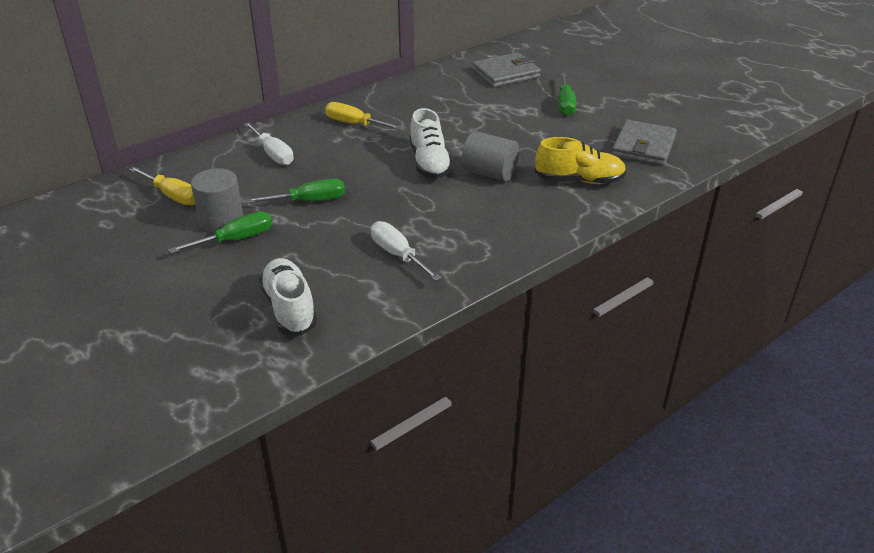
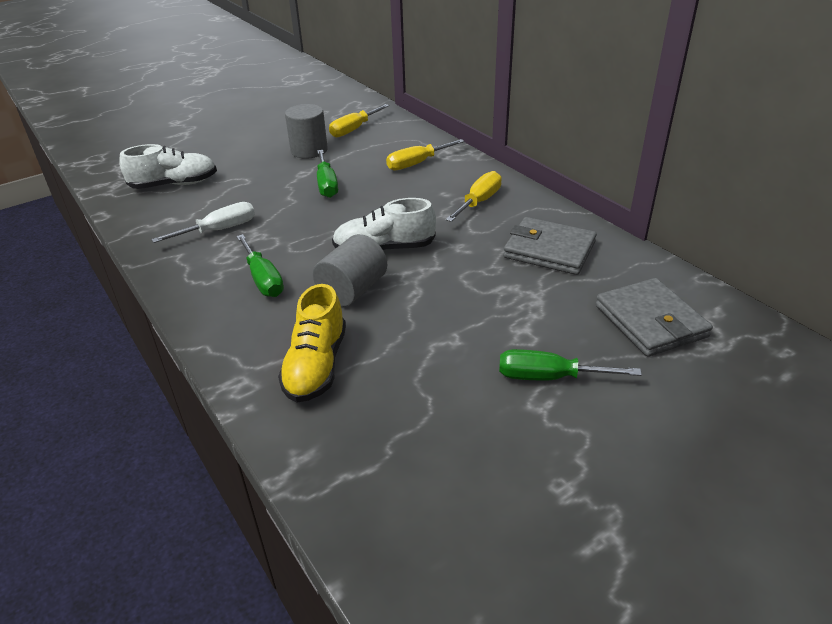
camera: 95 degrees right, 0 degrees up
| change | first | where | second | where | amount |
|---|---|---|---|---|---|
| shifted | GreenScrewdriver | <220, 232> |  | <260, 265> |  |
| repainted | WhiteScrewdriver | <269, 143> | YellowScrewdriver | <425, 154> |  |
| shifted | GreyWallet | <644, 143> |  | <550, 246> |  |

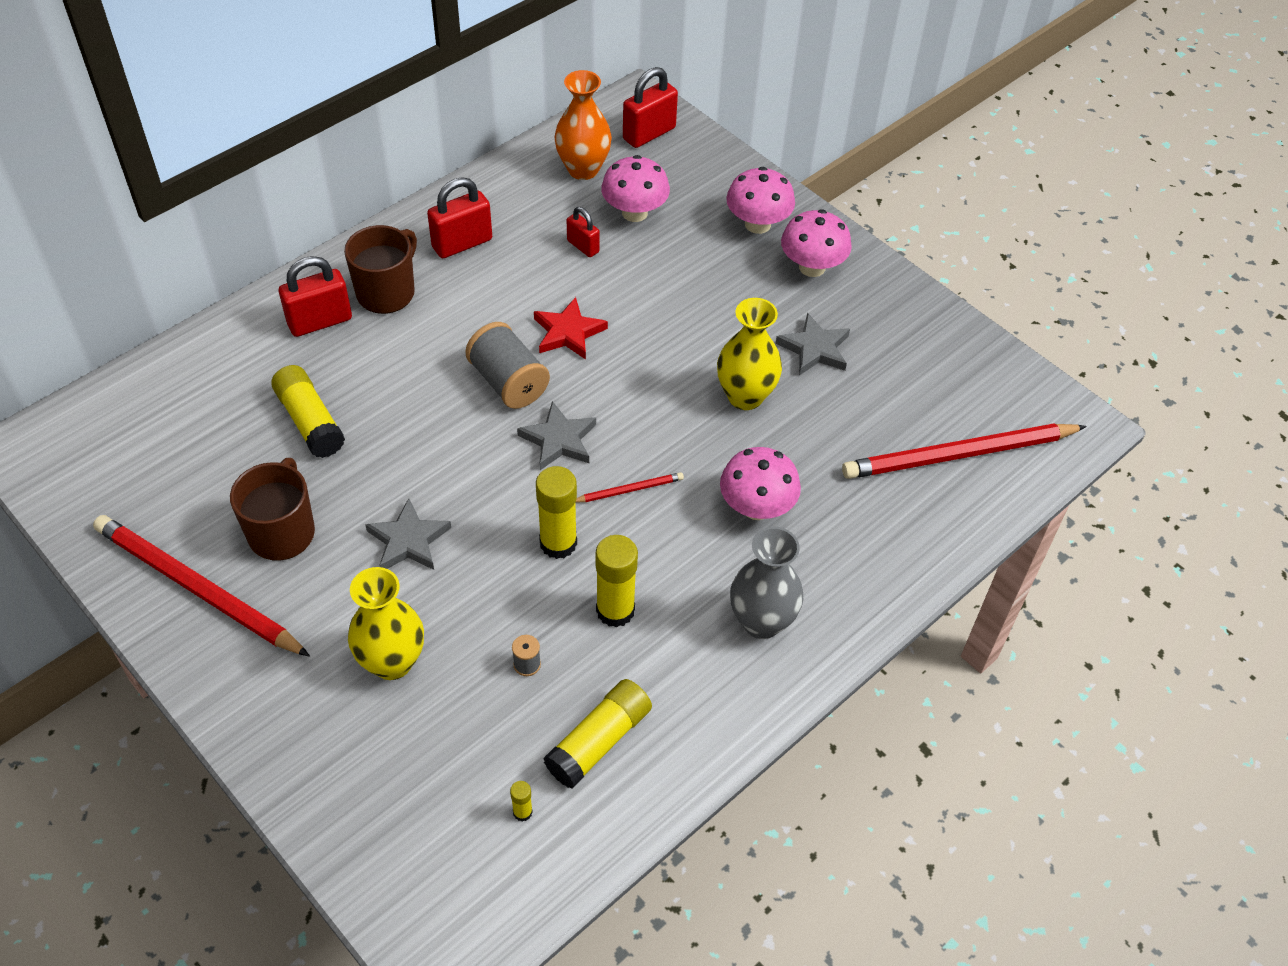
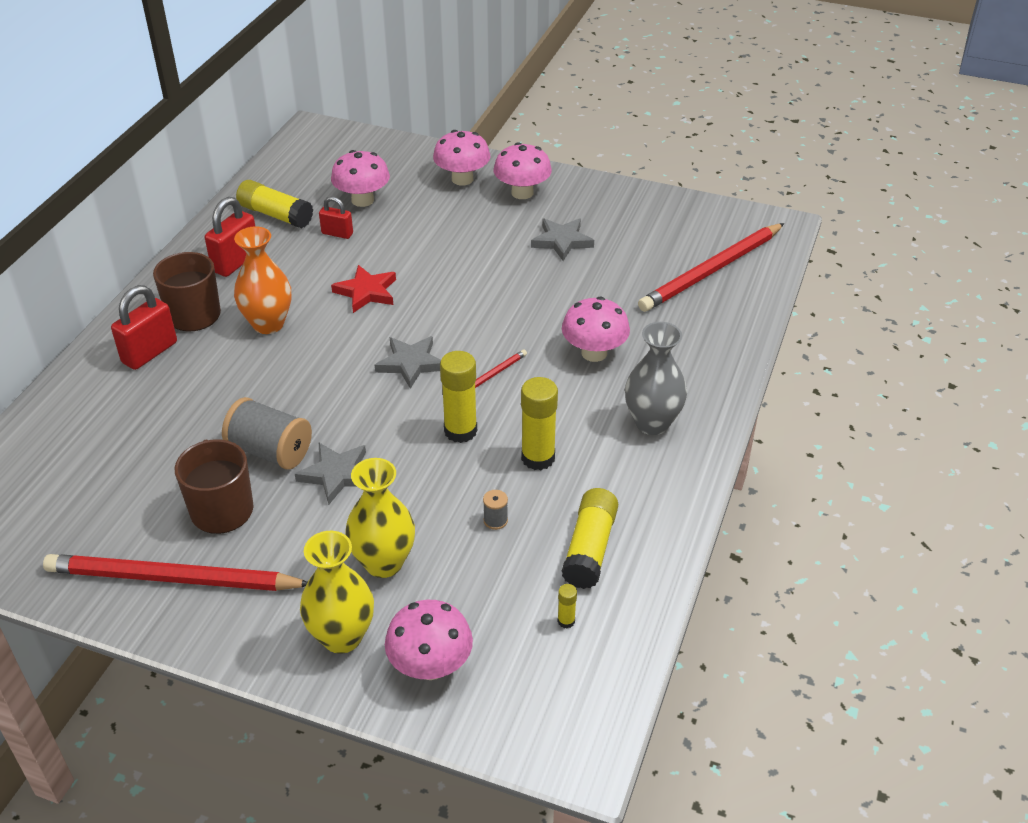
camera: 25 degrees left, 10 degrees down
| change | first | where | second | where | amount |
|---|---|---|---|---|---|
| shifted | YellowGlueStick | <308, 411> |  | <274, 204> |  |
| shifted | GreySpool | <507, 365> |  | <267, 433> |  |
| shifted | OrangeVase | <583, 125> |  | <262, 280> |  |
| gone | RedPadlock | <650, 107> |  |  |  |
| shifted | YellowVase | <749, 354> |  | <337, 592> |  |
| new |  |  | PinkMushroom | <429, 640> |  |

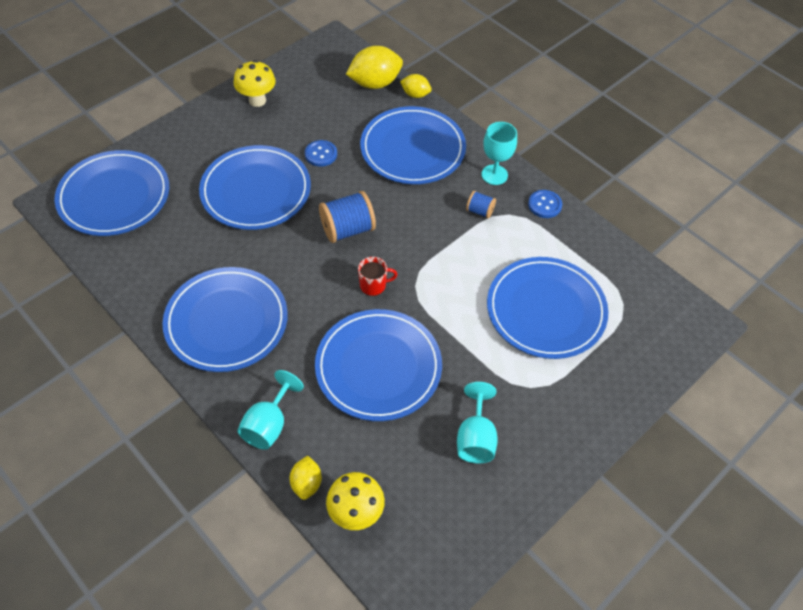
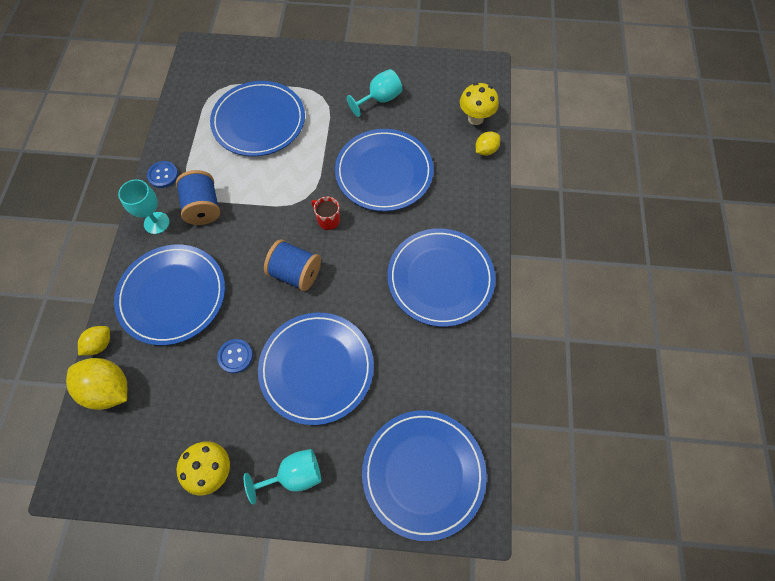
camera: 130 degrees left, 10 degrees up
| change | first | where | second | where | amount |
|---|---|---|---|---|---|
| shifted | TurquoiseGoblet | <270, 410> |  | <282, 477> |  |
| rotated | YellowLemon | <416, 86> |  | <94, 341> | 60 degrees clockwise |
| scaled | BlueSpool | <481, 205> |  | <198, 197> | x1.87 |

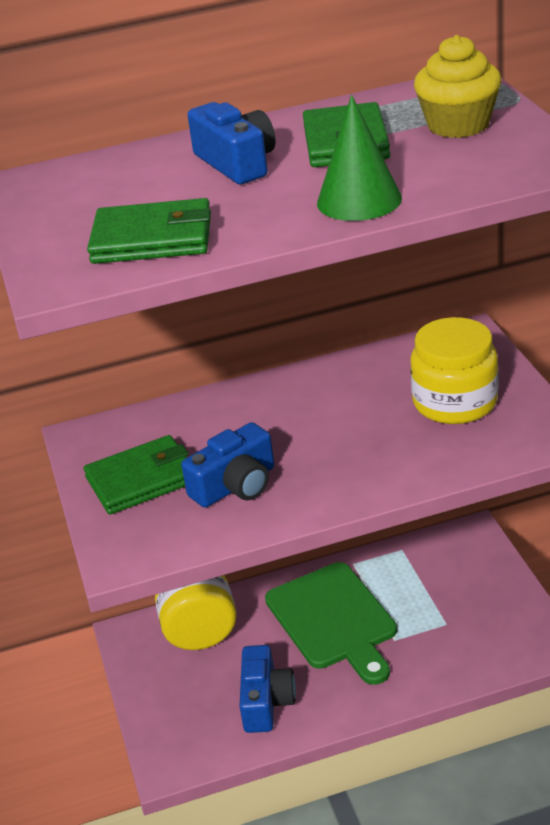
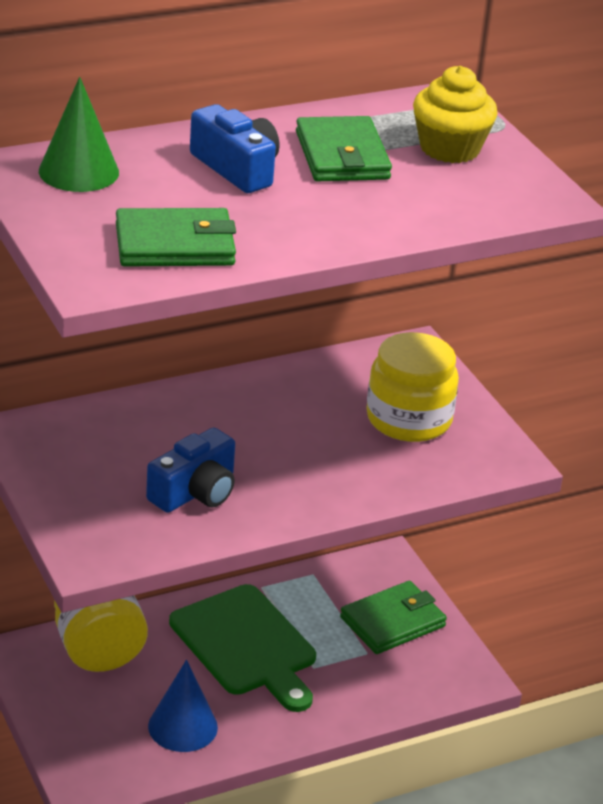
camera: 15 degrees left, 0 degrees up
| change | first | where | second | where | amount |
|---|---|---|---|---|---|
| shifted | GreenWallet | <136, 475> |  | <393, 617> |  |
| swapped | BlueCamera | <267, 689> | BlueCone | <183, 706> |  |
| shifted | GreenCone | <359, 158> |  | <79, 134> |  |

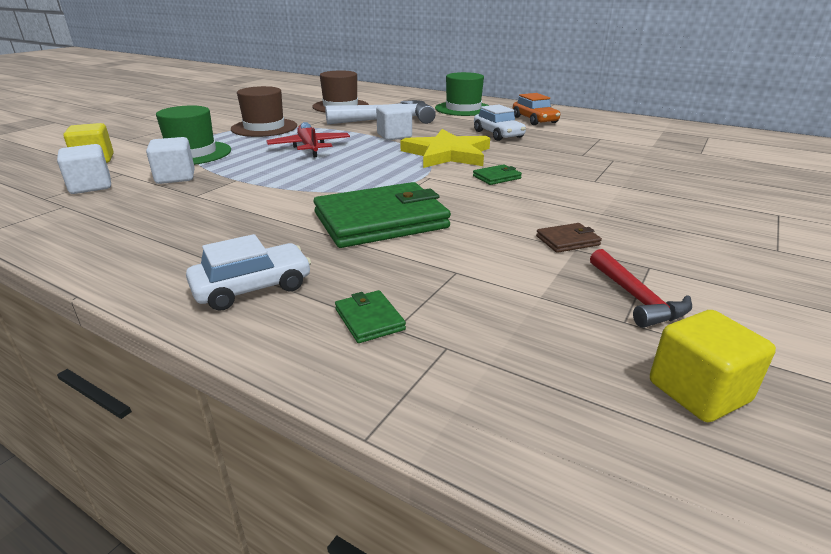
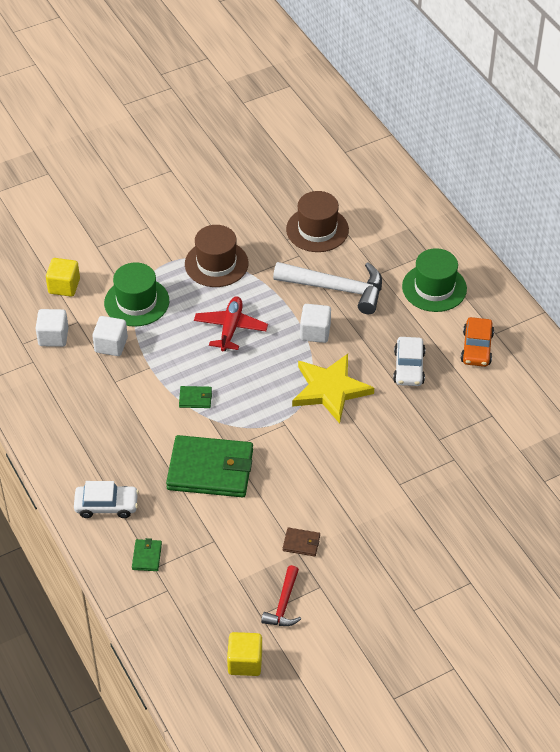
camera: 30 degrees right, 20 degrees up
| change | first | where | second | where | amount |
|---|---|---|---|---|---|
| shifted | GreenWallet | <497, 174> |  | <195, 397> |  |

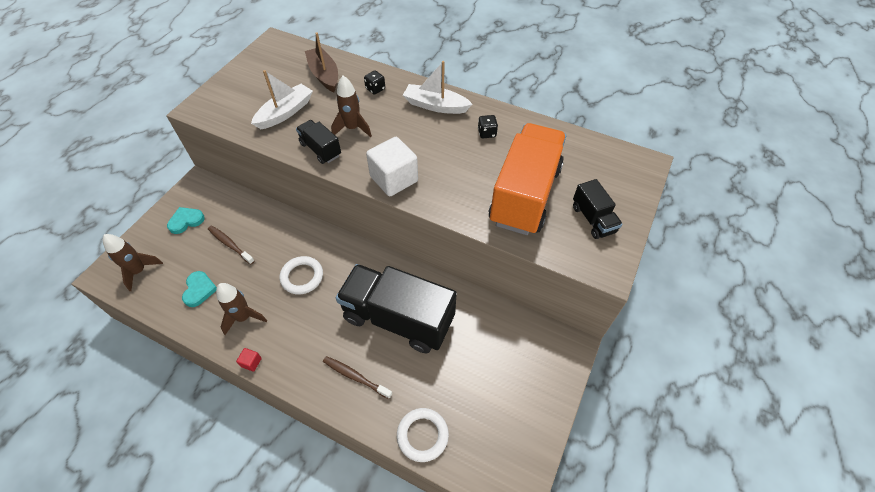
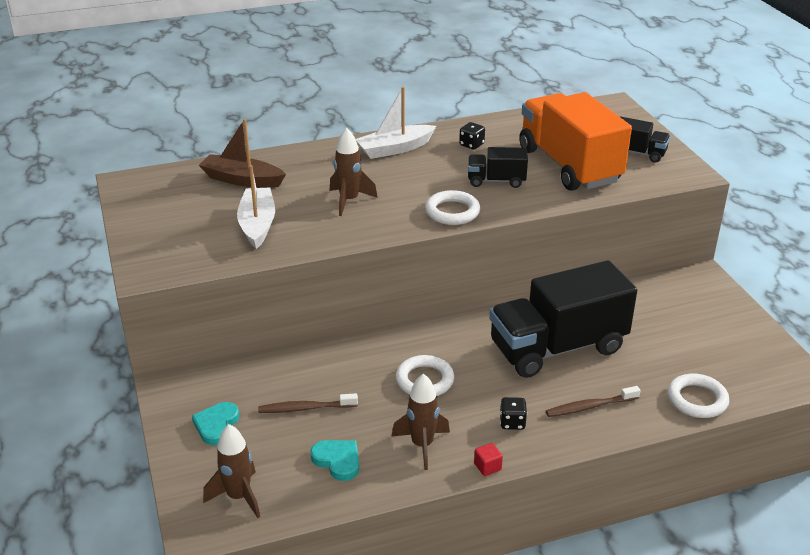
camera: 45 degrees left, 20 degrees down
| change | first | where | second | where | amount |
|---|---|---|---|---|---|
| shifted | BlackTruck | <318, 142> |  | <498, 167> |  |
| shifted | BlackDice | <374, 83> |  | <513, 413> |  |
| swapped | WhiteCube | <392, 166> | WhiteRing | <452, 207> |  |

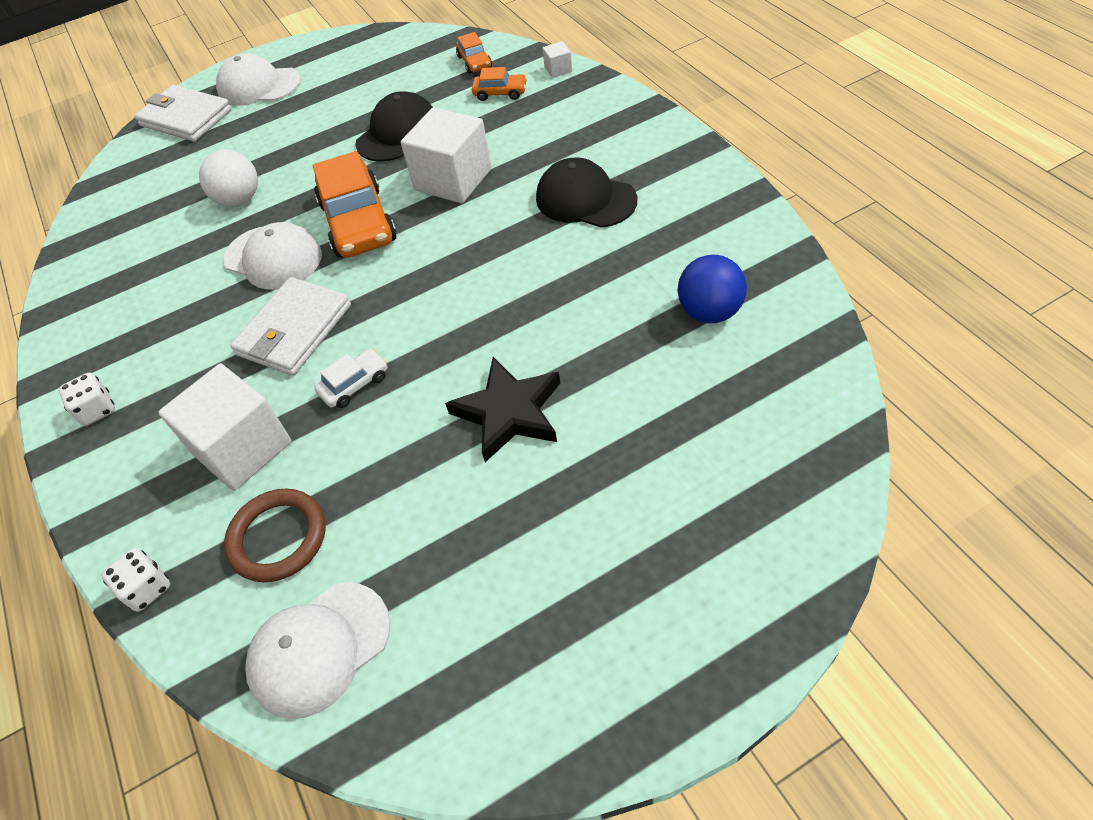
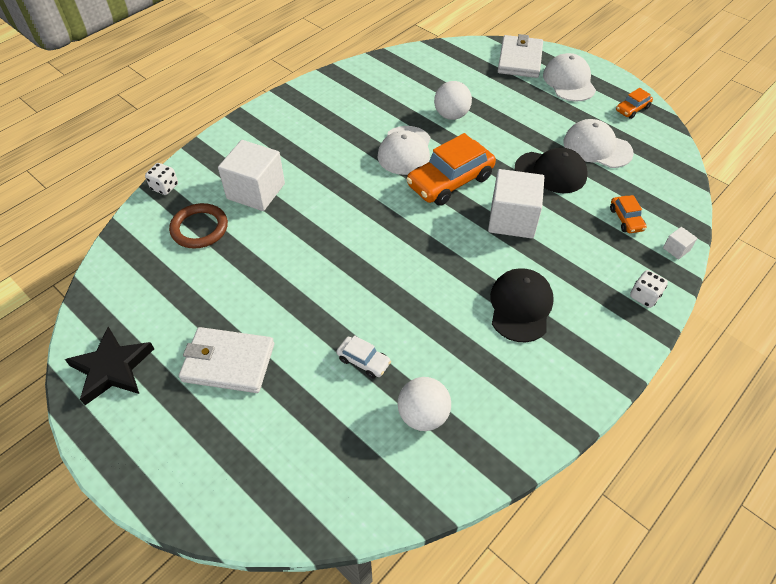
camera: 65 degrees right, 0 degrees up
| change | first | where | second | where | amount |
|---|---|---|---|---|---|
| shifted | WhiteDice | <87, 399> |  | <649, 289> |  |
| shifted | WhiteWallet | <290, 326> |  | <226, 360> |  |
| shifted | WhiteCap | <317, 650> |  | <598, 143> |  |
| shifted | WhiteCar | <351, 378> |  | <363, 357> |  |
| shifted | BlackStar | <502, 409> |  | <109, 366> |  |
| shifted | OrangeCar | <474, 53> |  | <634, 103> |  |
| repainted | BlueBall | <712, 289> | WhiteBall | <424, 404> |  |

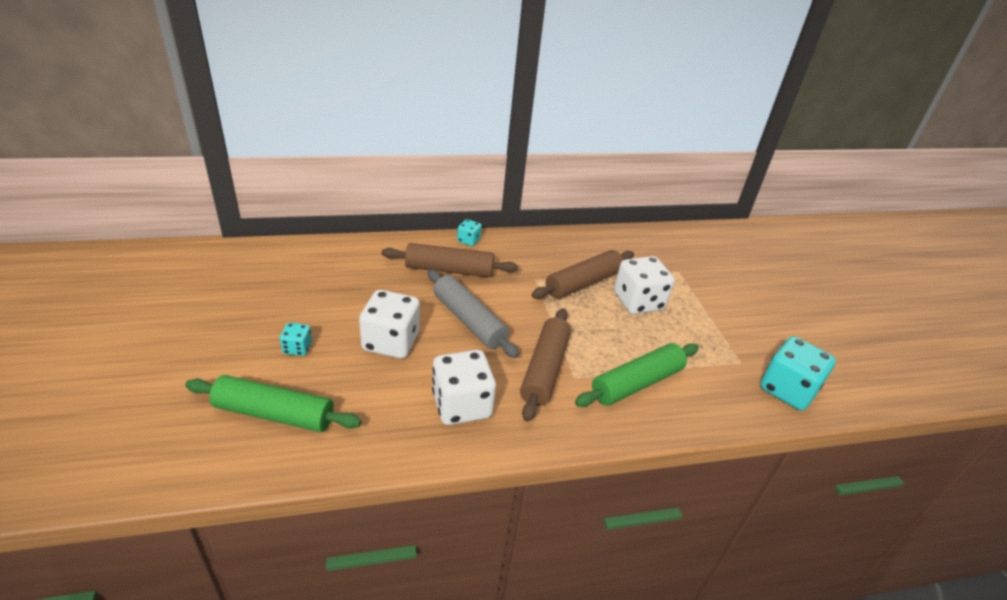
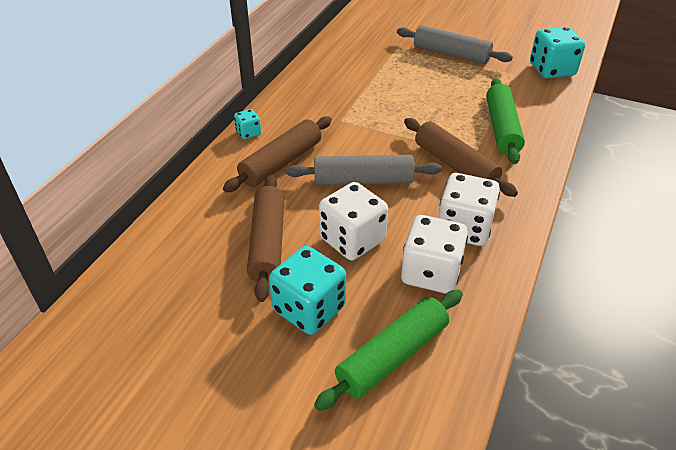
camera: 50 degrees left, 5 degrees up
| change | first | where | second | where | amount |
|---|---|---|---|---|---|
| scaled | TurquoiseDice | <296, 339> |  | <307, 290> | x2.03 |
| shifted | BrownRollingPin | <583, 274> |  | <266, 238> |  |
| shifted | WhiteDice | <644, 285> |  | <434, 254> |  |
| new |  |  | GreyRollingPin | <455, 44> |  |

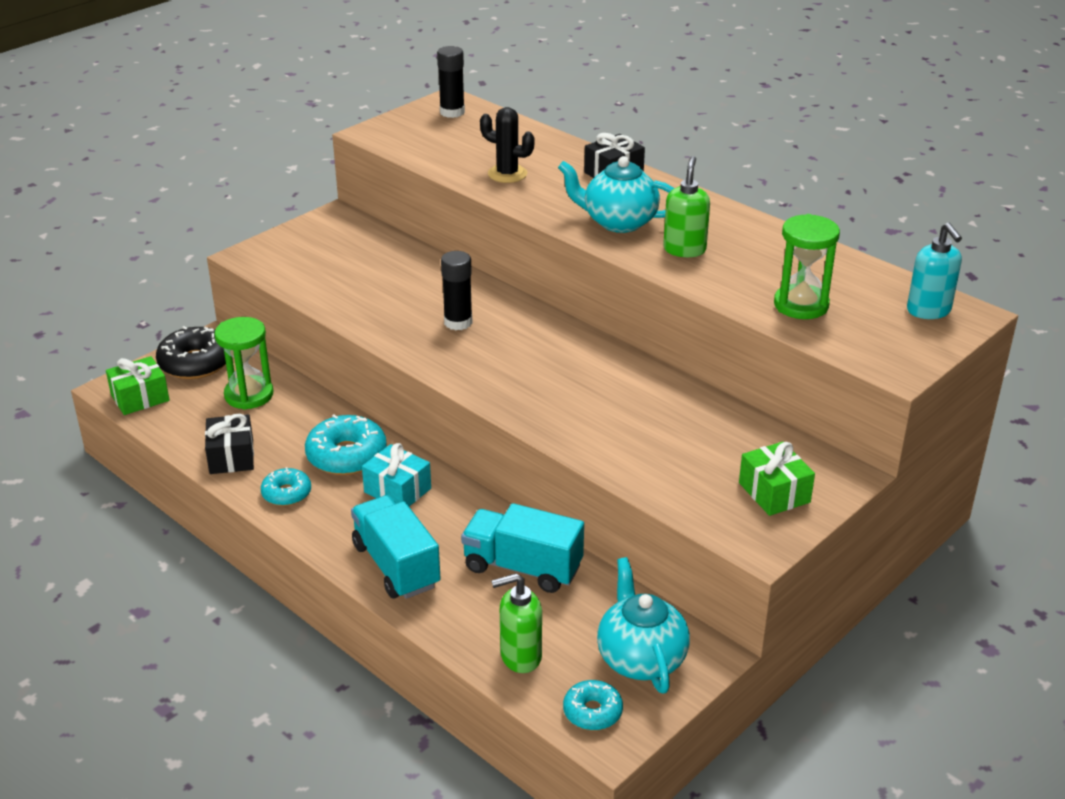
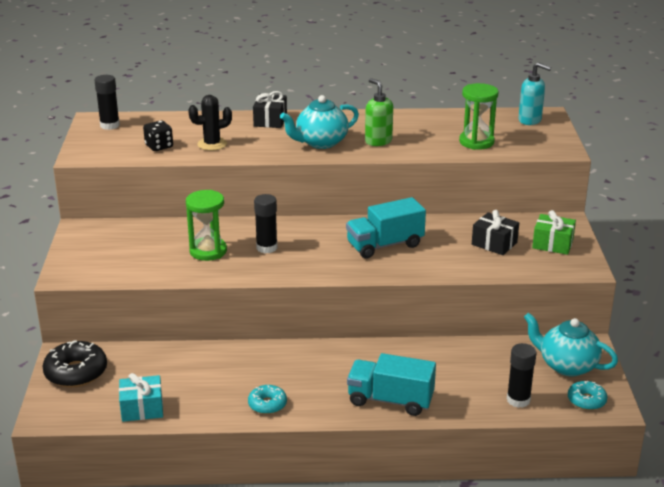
camera: 45 degrees left, 5 degrees down
| change | first | where | second | where | amount |
|---|---|---|---|---|---|
| gone | GreenGift | <138, 385> |  |  |  |
| shifted | BlackGift | <229, 444> |  | <495, 232> |  |
| shifted | GreenHourglass | <243, 363> |  | <206, 225> |  |
| gone | TurquoiseDonut | <346, 444> |  |  |  |
| shifted | TurquoiseGift | <396, 474> |  | <141, 397> |  |
| shifted | TurquoiseTruck | <522, 548> |  | <386, 227> |  |
| swapped | GreenSoapDispenser | <516, 623> | BlackGlueStick | <521, 375> |  |
| new |  |  | BlackDice | <158, 135> |  |

